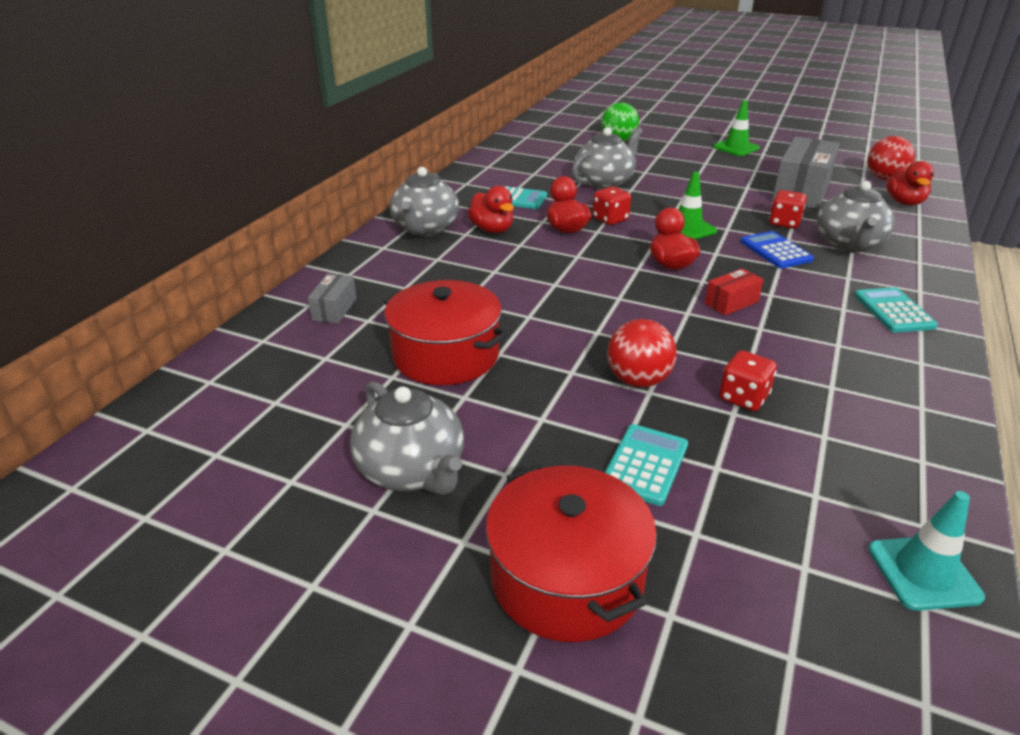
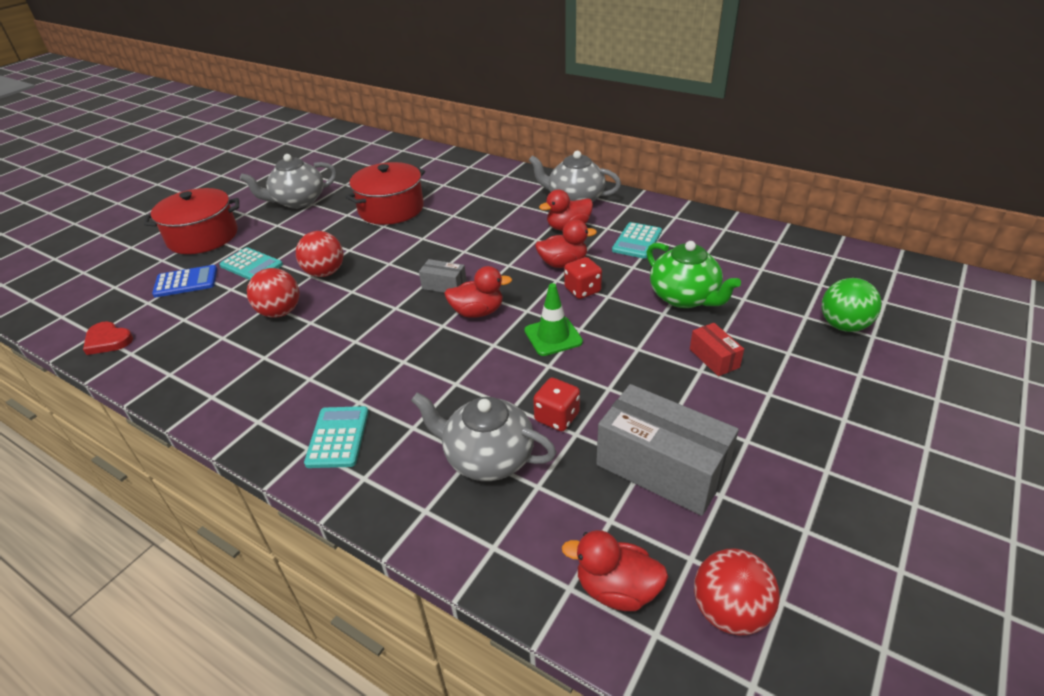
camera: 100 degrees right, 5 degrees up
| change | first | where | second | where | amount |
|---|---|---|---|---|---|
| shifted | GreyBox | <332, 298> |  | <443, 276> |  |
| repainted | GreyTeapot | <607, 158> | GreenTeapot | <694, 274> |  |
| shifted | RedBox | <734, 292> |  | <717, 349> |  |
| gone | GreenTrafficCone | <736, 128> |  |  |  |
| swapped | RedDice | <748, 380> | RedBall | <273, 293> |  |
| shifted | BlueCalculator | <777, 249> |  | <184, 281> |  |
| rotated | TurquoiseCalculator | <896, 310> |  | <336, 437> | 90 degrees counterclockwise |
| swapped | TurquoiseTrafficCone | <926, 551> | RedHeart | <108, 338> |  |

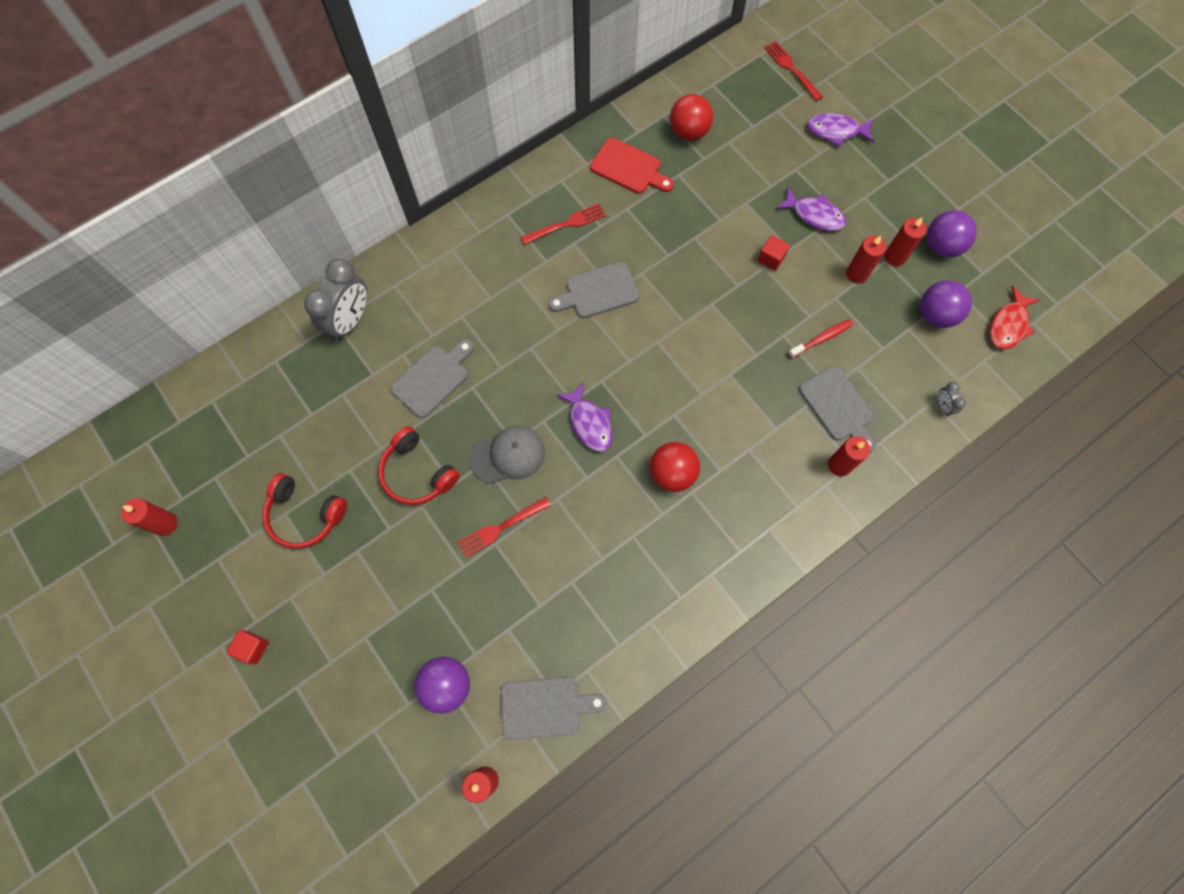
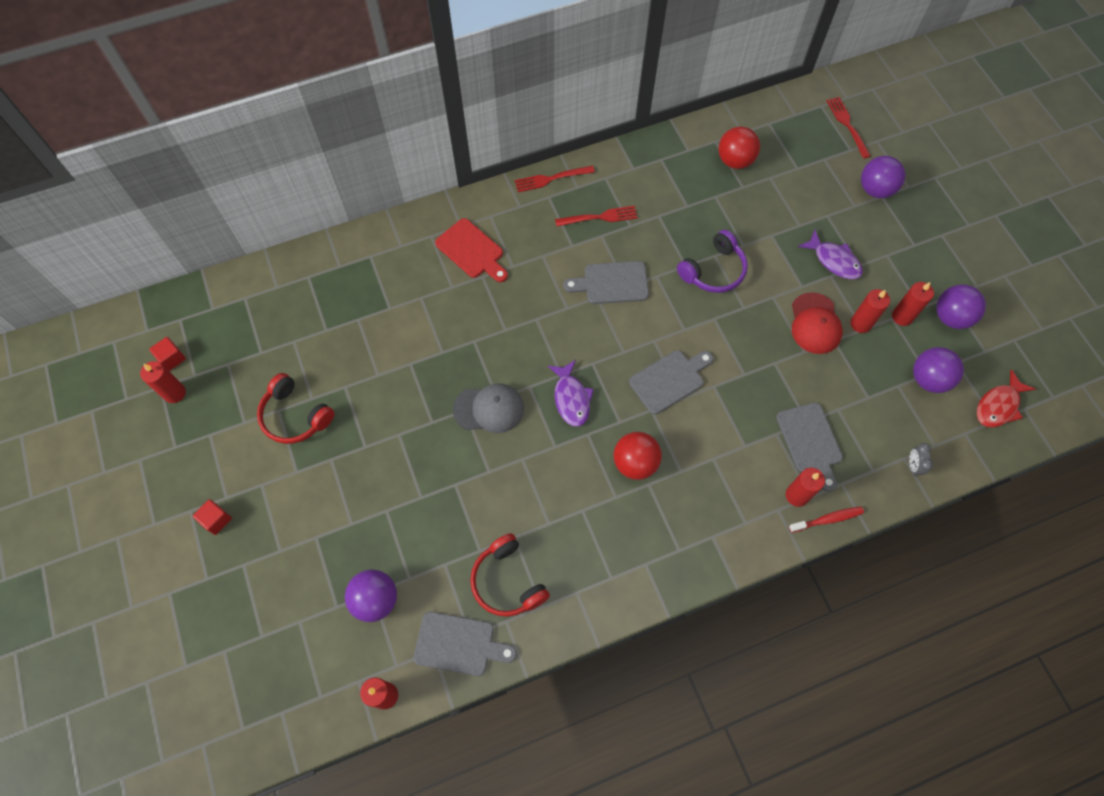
camera: 15 degrees right, 5 degrees down
| change | first | where | second | where | amount |
|---|---|---|---|---|---|
| gone | GreyClock | <335, 299> |  |  |  |
| shifted | RedHeadphones | <419, 465> |  | <510, 575> |  |
| shifted | GreyCuttingBoard | <432, 378> |  | <671, 382> |  |
| shifted | RedFork | <504, 527> |  | <555, 179> |  |
| shifted | RedCuttingBoard | <632, 166> |  | <471, 250> |  |
| shifted | RedCube | <774, 253> |  | <167, 354> |  |
| shifted | RedToothbrush | <820, 339> |  | <826, 520> |  |
| swapped | PurpleFish | <840, 130> | PurpleBall | <883, 177> |  |
| new |  |  | PurpleHeadphones | <712, 261> |  |
| new |  |  | RedCap | <817, 323> |  |

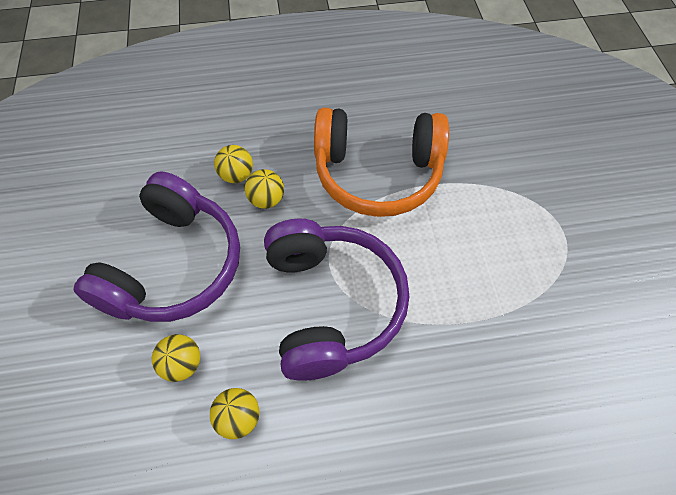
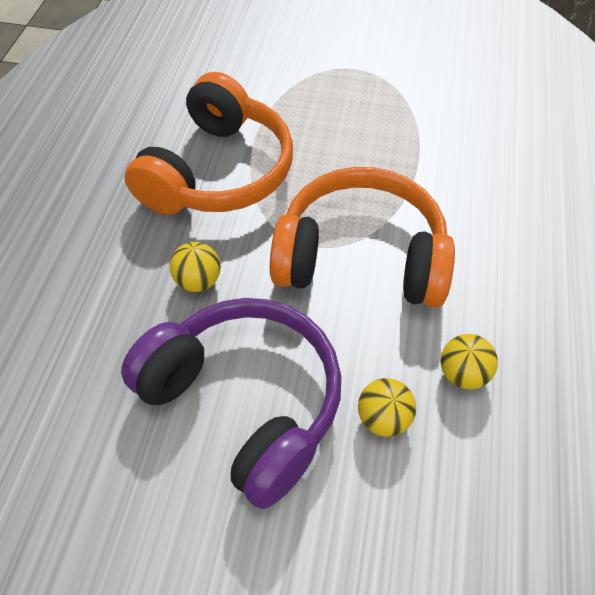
camera: 70 degrees left, 5 degrees down
| change | first | where | second | where | amount |
|---|---|---|---|---|---|
| gone | YellowBall | <233, 164> |  |  |  |
| repainted | PurpleHeadphones | <336, 299> | OrangeHeadphones | <362, 237> |  |

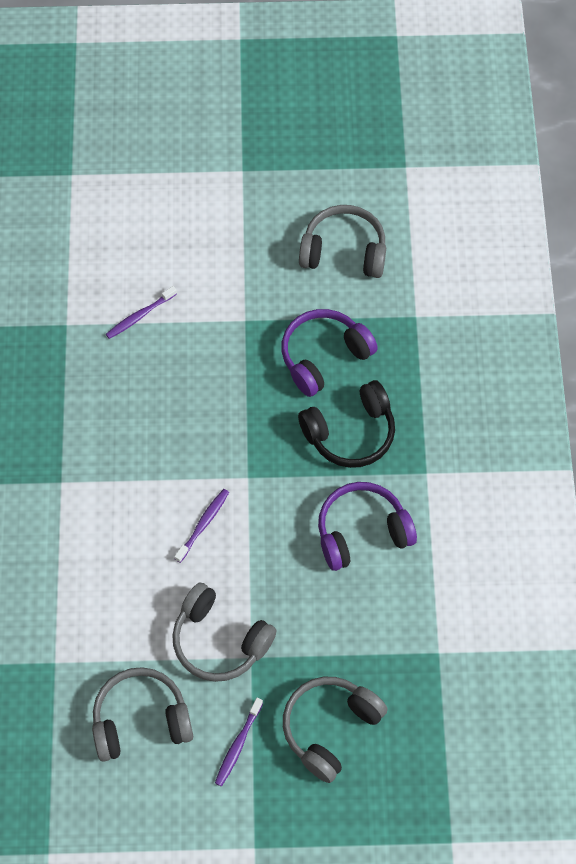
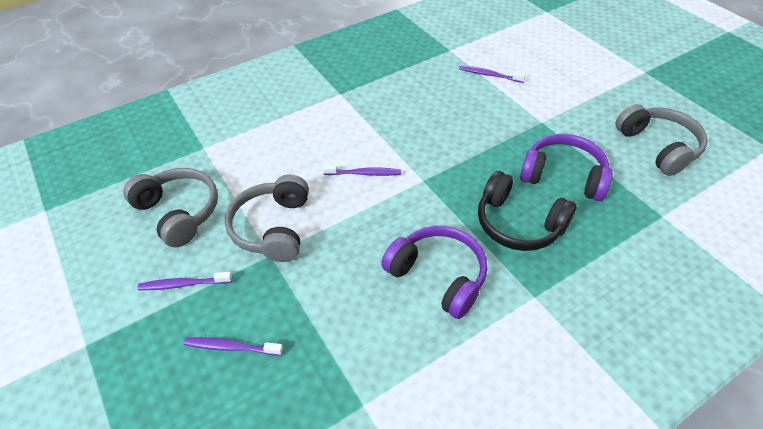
camera: 60 degrees right, 15 degrees down
| change | first | where | second | where | amount |
|---|---|---|---|---|---|
| swapped | GreyHeadphones | <335, 730> | PurpleToothbrush | <233, 346> |  |

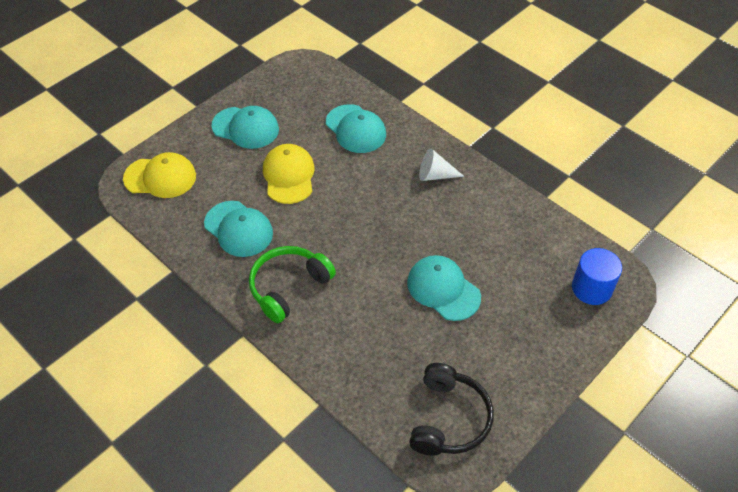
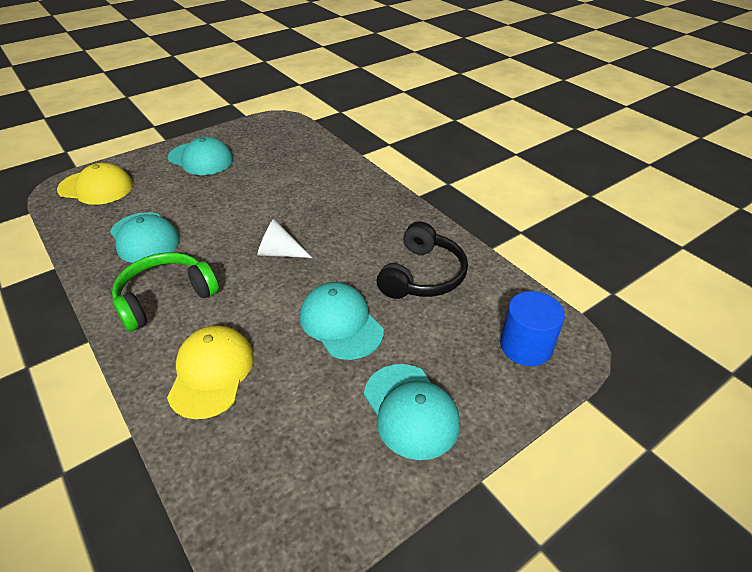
camera: 10 degrees right, 10 degrees down
| change | first | where | second | where | amount |
|---|---|---|---|---|---|
| shifted | YellowCap | <289, 174> |  | <210, 372> |  |
| shifted | TurquoiseCap | <356, 128> |  | <412, 412> |  |
| shifted | BlackHeadphones | <451, 409> |  | <422, 260> |  |
| shifted | WhiteCone | <441, 164> |  | <284, 238> |  |

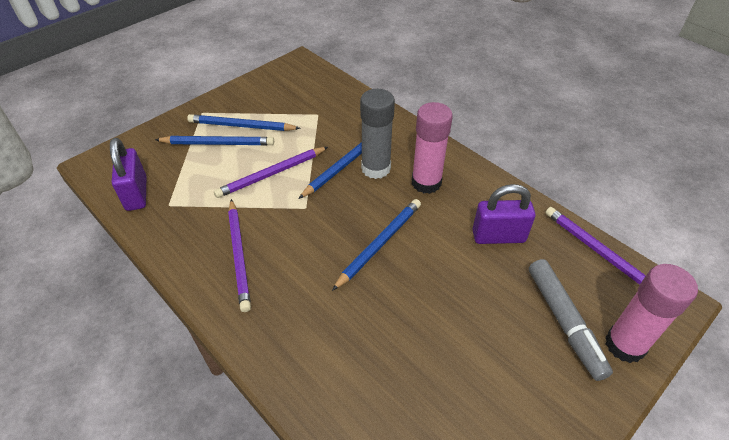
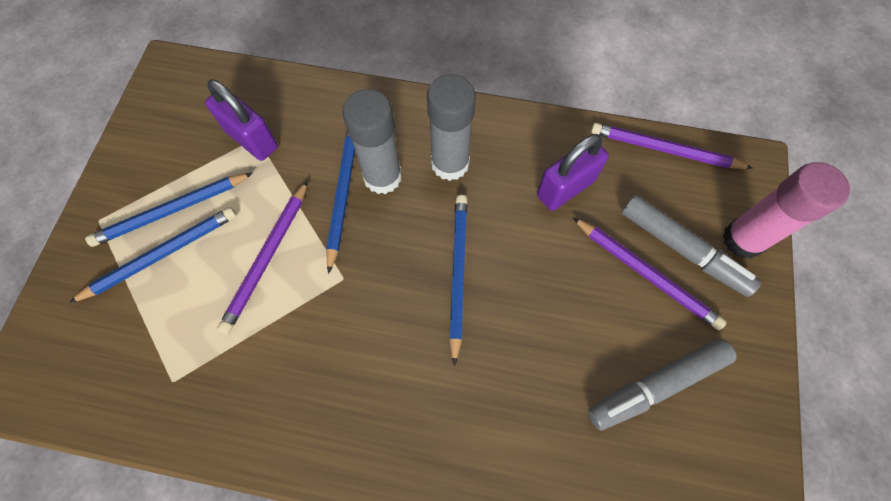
camera: 35 degrees left, 20 degrees up
| change | first | where | second | where | amount |
|---|---|---|---|---|---|
| shifted | PurplePadlock | <128, 174> |  | <241, 120> |  |
| shifted | PurplePencil | <239, 255> |  | <650, 274> |  |
| repainted | PinkGlueStick | <432, 148> | GreyGlueStick | <451, 127> |  |
| new |  |  | GreyMarker | <662, 385> |  |

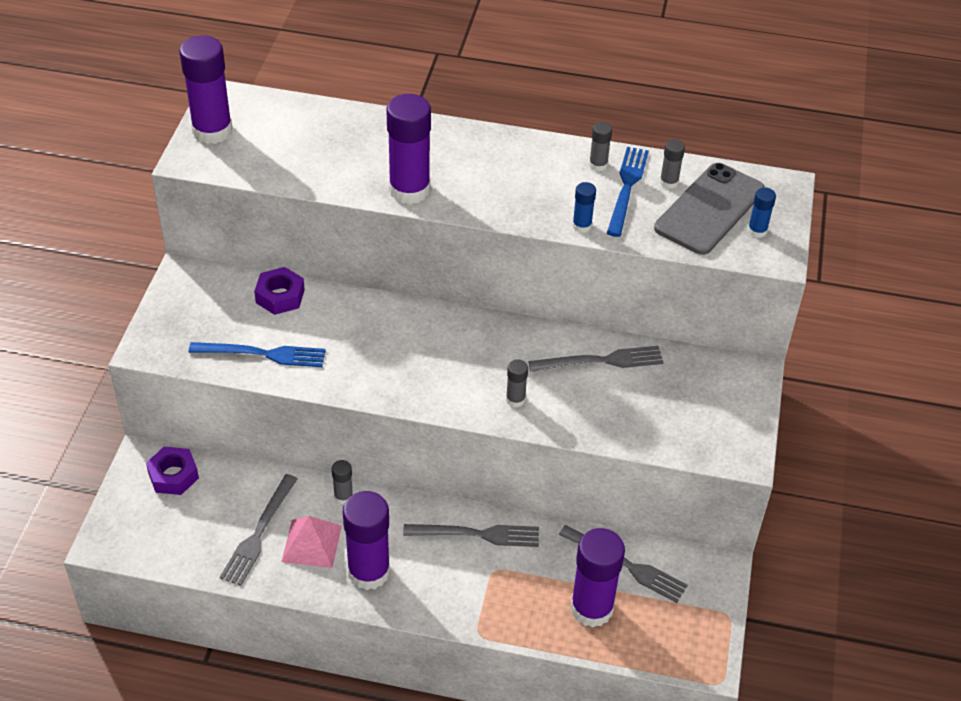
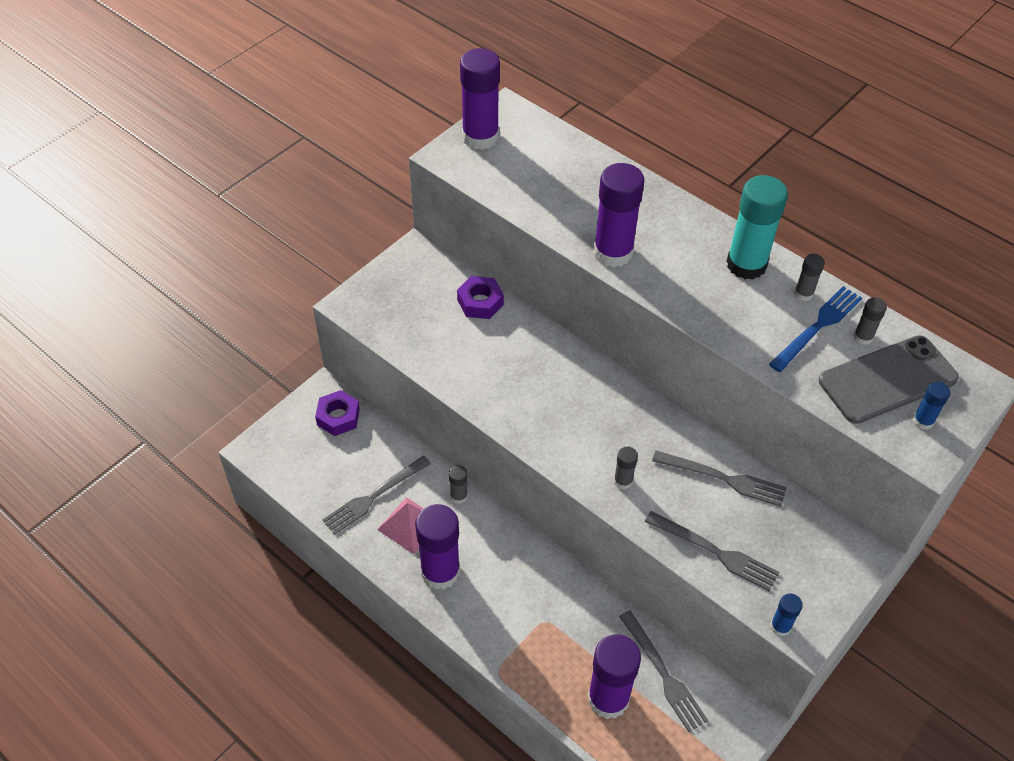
camera: 30 degrees right, 5 degrees up
| change | first | where | second | where | amount |
|---|---|---|---|---|---|
| gone | BlueFork | <257, 354> |  |  |  |
| shifted | GreyFork | <471, 535> |  | <712, 551> |  |
| shifted | BlueGlueStick | <584, 207> |  | <786, 615> |  |
| new |  |  | TurquoiseGlueStick | <757, 227> |  |

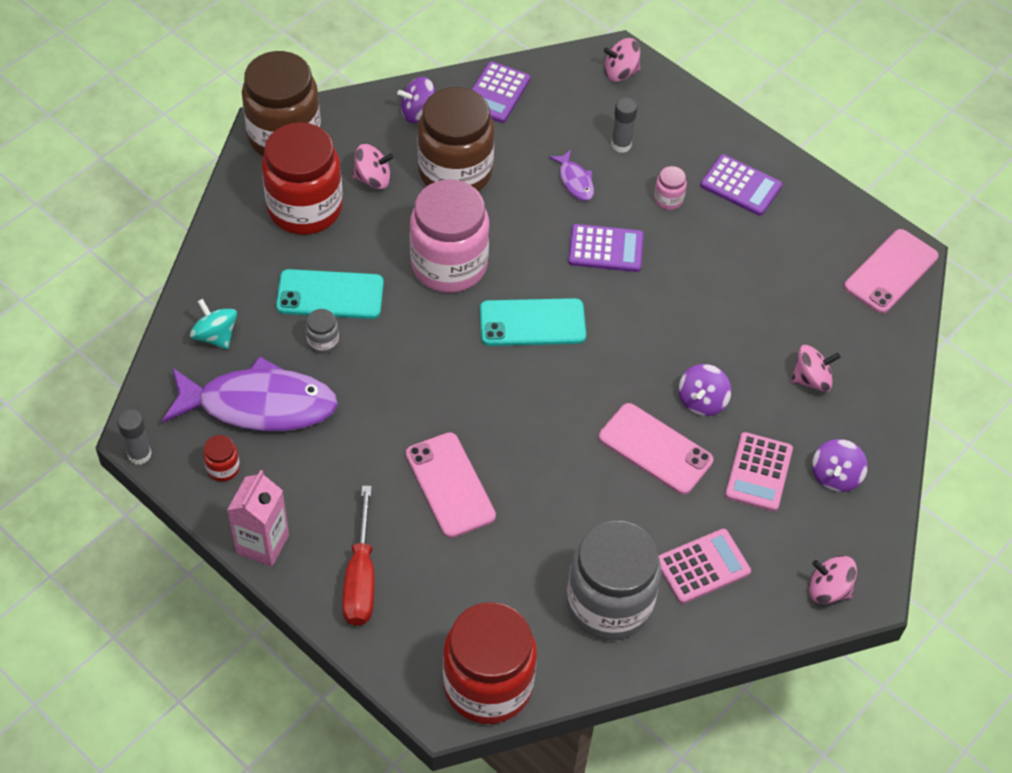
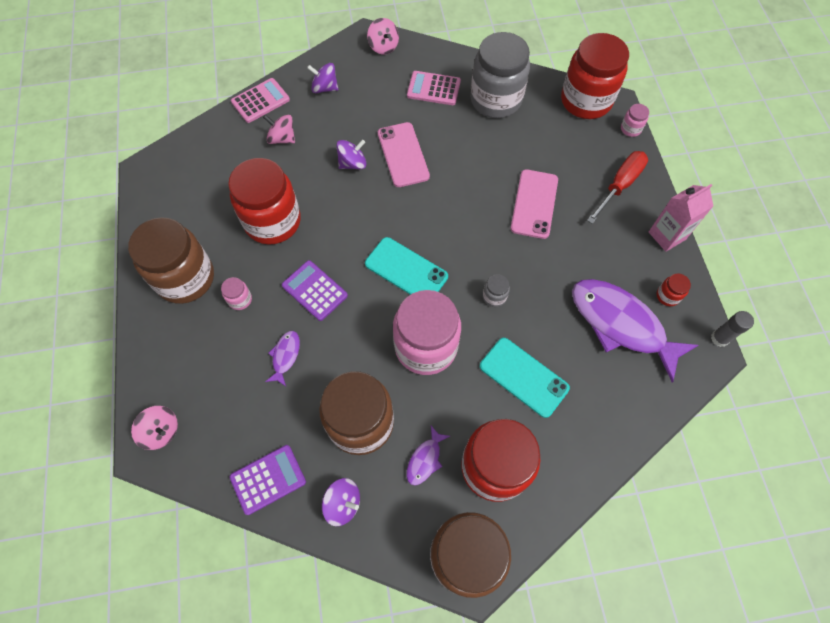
camera: 140 degrees left, 10 degrees up
| change | first | where | second | where | amount |
|---|---|---|---|---|---|
| gone | TurquoiseSpinningTop | <213, 324> |  |  |  |
| shifted | GreyJar | <322, 331> |  | <496, 290> |  |
| swapped | PinkSpinningTop | <373, 166> | PurpleFish | <428, 456> |  |
| gone | GreyGlueStick | <624, 125> |  |  |  |
| swapped | PurpleCalculator | <741, 185> | BrownJar | <171, 260> |  |
| shifted | PinkCalculator | <759, 472> |  | <260, 100> |  |
| rotated | PurpleSpinningTop | <840, 465> |  | <322, 78> | 135 degrees counterclockwise |
| gone | PinkPhone | <891, 271> |  |  |  |
| new |  |  | RedJar | <264, 201> |  |
| new |  |  | PinkJar | <635, 120> |  |

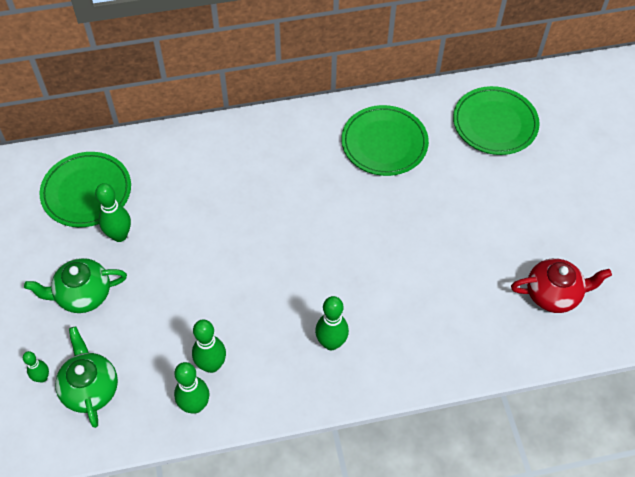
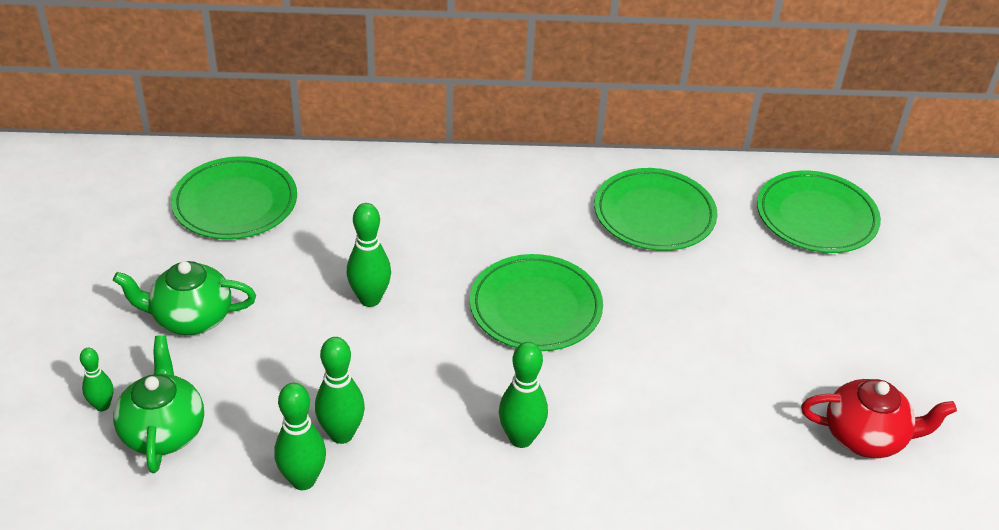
camera: 10 degrees right, 15 degrees down
| change | first | where | second | where | amount |
|---|---|---|---|---|---|
| shifted | GreenBowlingPin | <113, 212> |  | <369, 255> |  |
| new |  |  | GreenPlate | <536, 302> |  |

